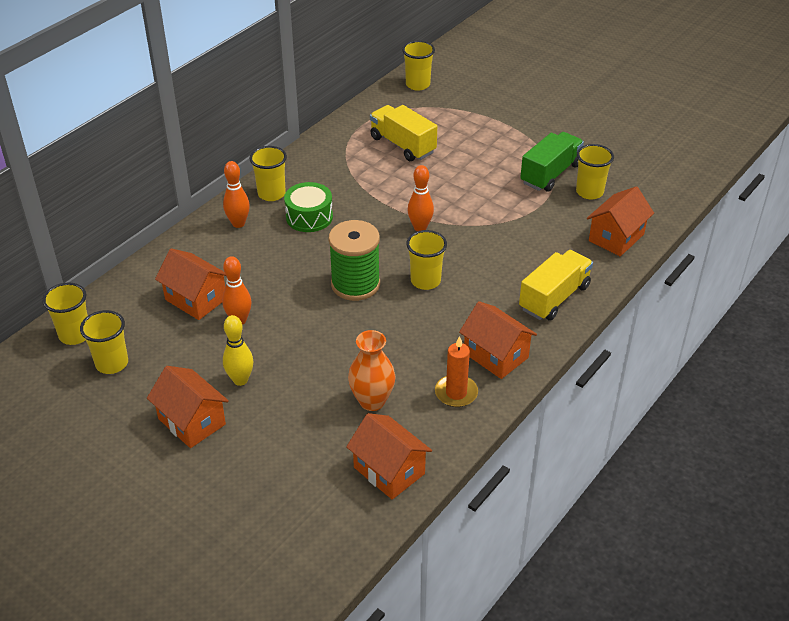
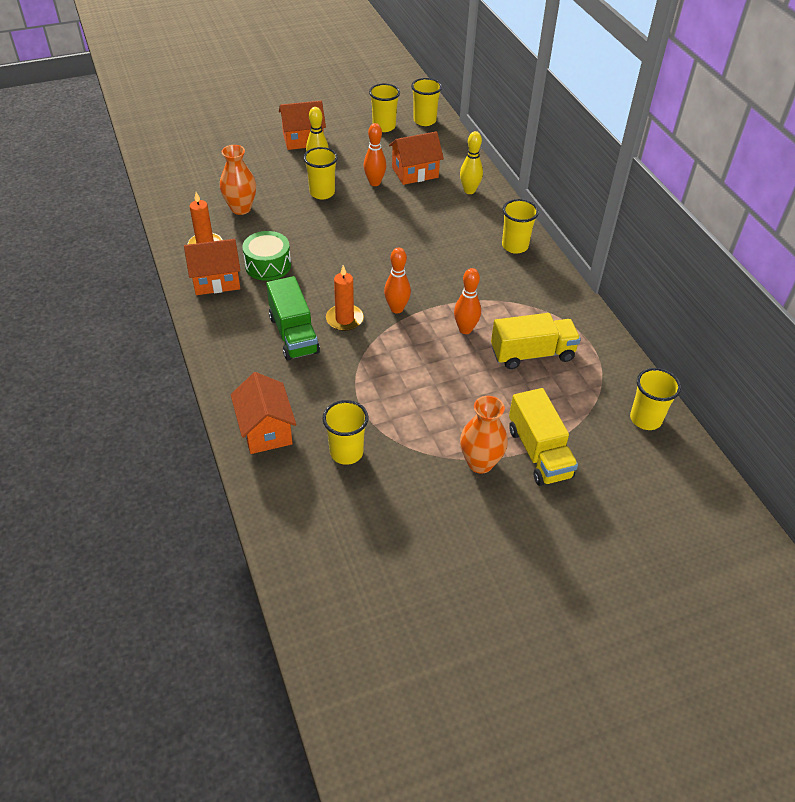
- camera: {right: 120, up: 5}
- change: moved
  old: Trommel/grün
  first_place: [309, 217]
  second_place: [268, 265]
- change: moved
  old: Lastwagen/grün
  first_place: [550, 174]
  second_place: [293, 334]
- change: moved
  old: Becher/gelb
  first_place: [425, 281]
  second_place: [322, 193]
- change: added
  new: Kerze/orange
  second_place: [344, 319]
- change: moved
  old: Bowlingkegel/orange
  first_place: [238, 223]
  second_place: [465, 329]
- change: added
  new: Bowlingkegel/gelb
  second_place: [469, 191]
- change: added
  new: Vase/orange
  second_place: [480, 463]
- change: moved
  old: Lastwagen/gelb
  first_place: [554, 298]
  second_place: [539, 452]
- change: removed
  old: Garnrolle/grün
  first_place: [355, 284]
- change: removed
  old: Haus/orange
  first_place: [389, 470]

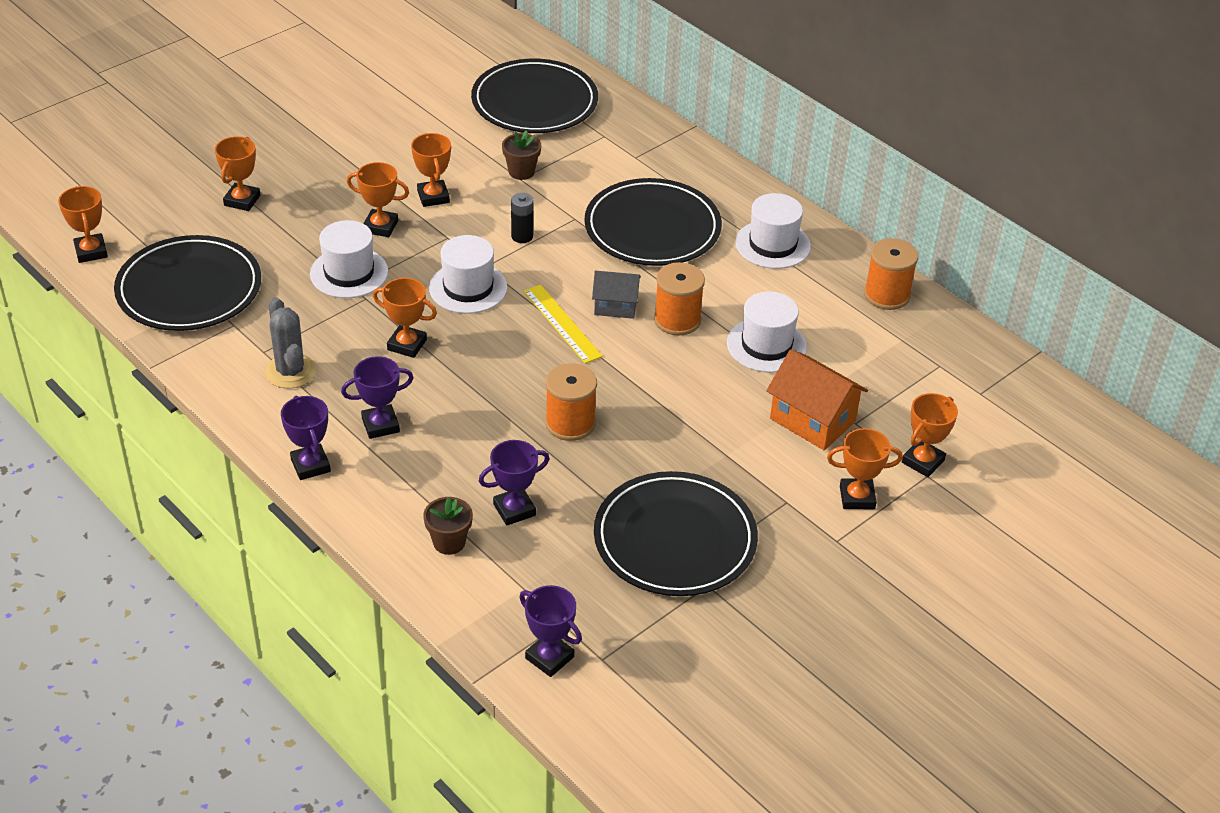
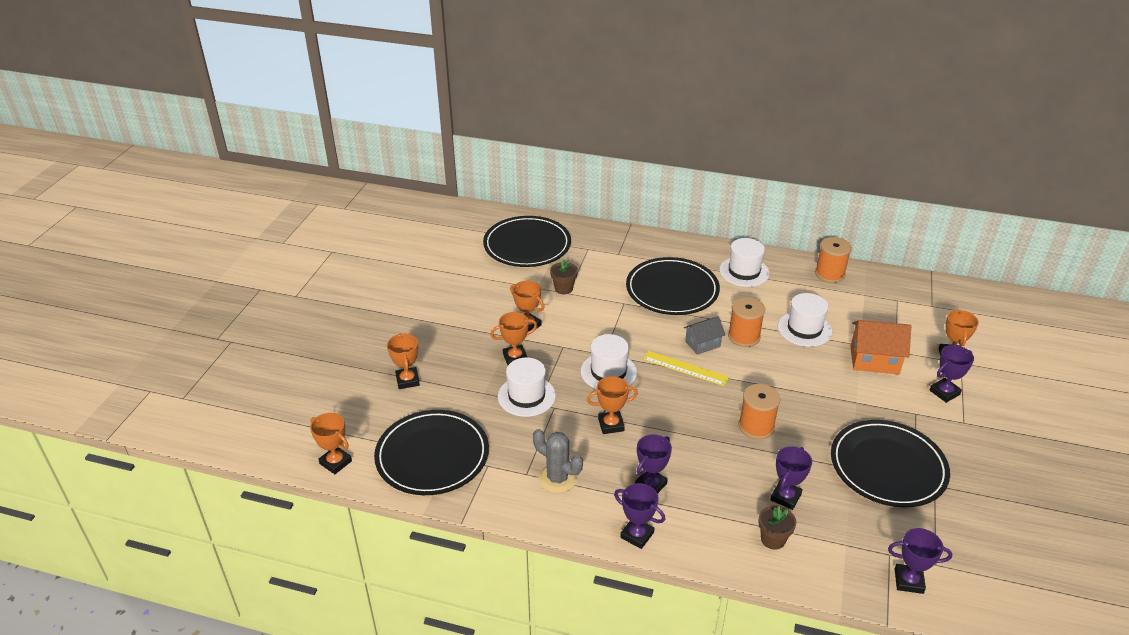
- camera: {right: -30, up: -5}
- change: recoloured
  old: Pokal/orange
  new: Pokal/lila
  first_place: [857, 497]
  second_place: [944, 392]
- change: removed
  old: Batterie/schwarz
  first_place: [522, 236]

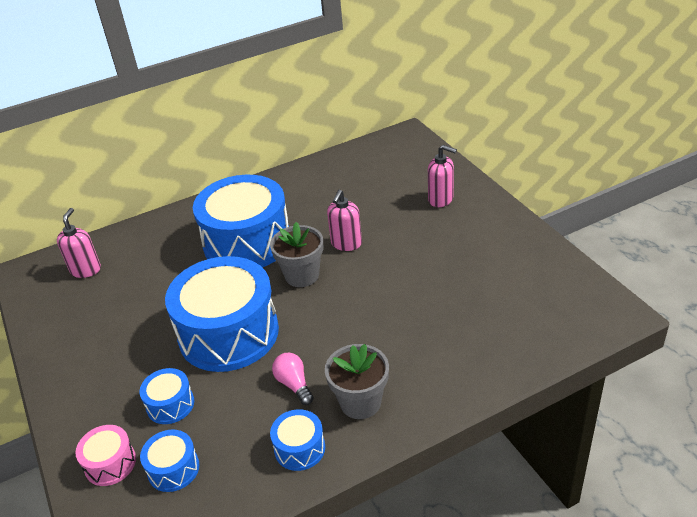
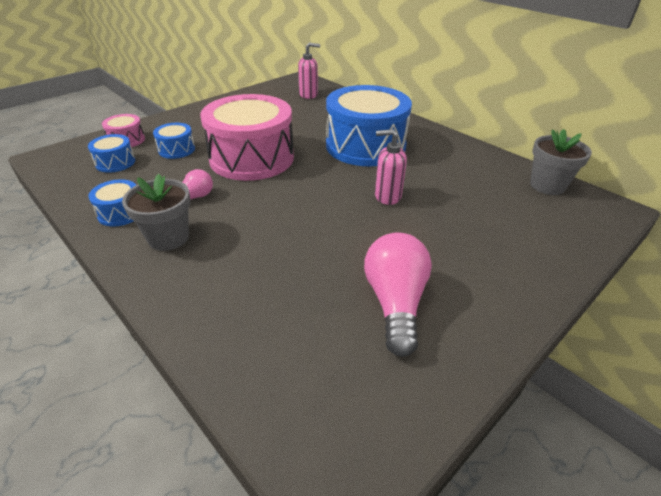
- camera: {right: 70, up: 0}
- change: recoloured
  old: Trommel/blau
  new: Trommel/rosa
  first_place: [229, 333]
  second_place: [252, 158]
- change: added
  new: Glühbirne/rosa
  second_place: [395, 303]
- change: moved
  old: Blumentopf/grau
  first_place: [302, 275]
  second_place: [547, 185]
- change: removed
  old: Seifenspender/rosa
  first_place: [441, 199]

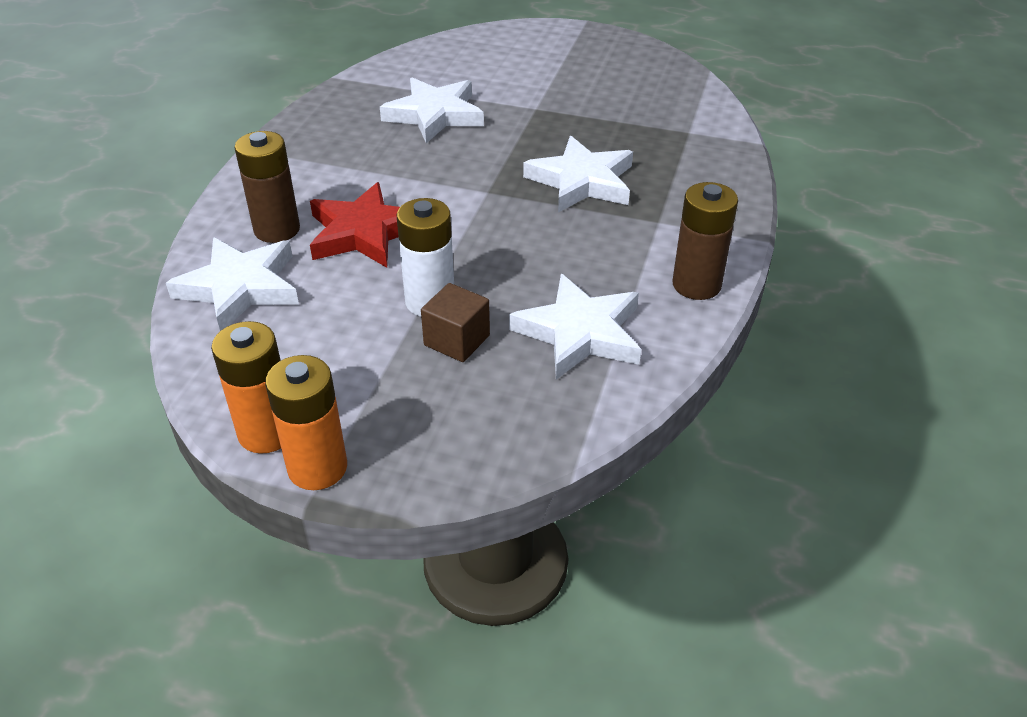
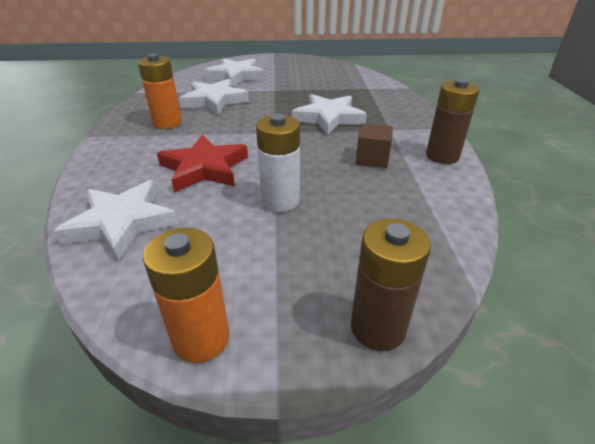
- camera: {right: -20, up: -5}
- change: moved
  old: Batterie/orange
  first_place: [317, 468]
  second_place: [167, 123]
- change: moved
  old: Stern/weiß
  first_place: [580, 333]
  second_place: [236, 76]
- change: moved
  old: Batterie/braun
  first_place: [277, 229]
  second_place: [377, 328]
- change: moved
  old: Kubus/braun
  first_place: [457, 340]
  second_place: [372, 159]

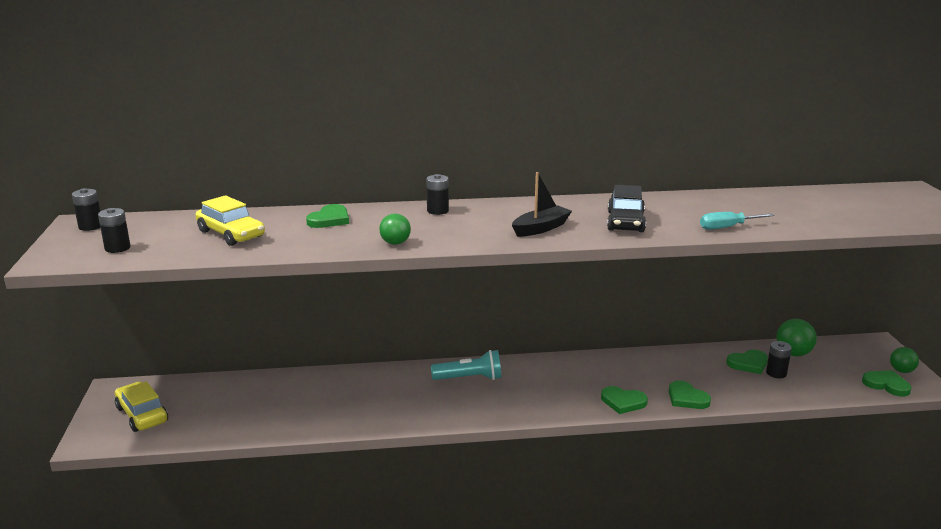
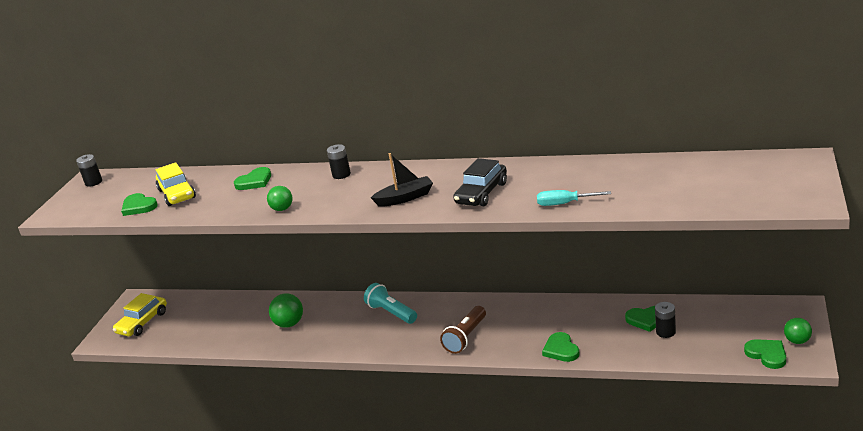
- camera: {right: 25, up: 5}
- change: turned
  old: Auto/gelb
  first_place: [142, 415]
  second_place: [142, 322]
  degrees: -135
- change: moved
  old: Herz/grün
  first_place: [623, 402]
  second_place: [139, 206]
- change: moved
  old: Ball/grün
  first_place: [793, 353]
  second_place: [289, 324]
- change: turned
  old: Taschenlampe/türkis
  first_place: [470, 378]
  second_place: [391, 313]
  degrees: -150
- change: added
  new: Taschenlampe/braun
  second_place: [466, 337]
- change: removed
  old: Batterie/schwarz
  first_place: [117, 248]

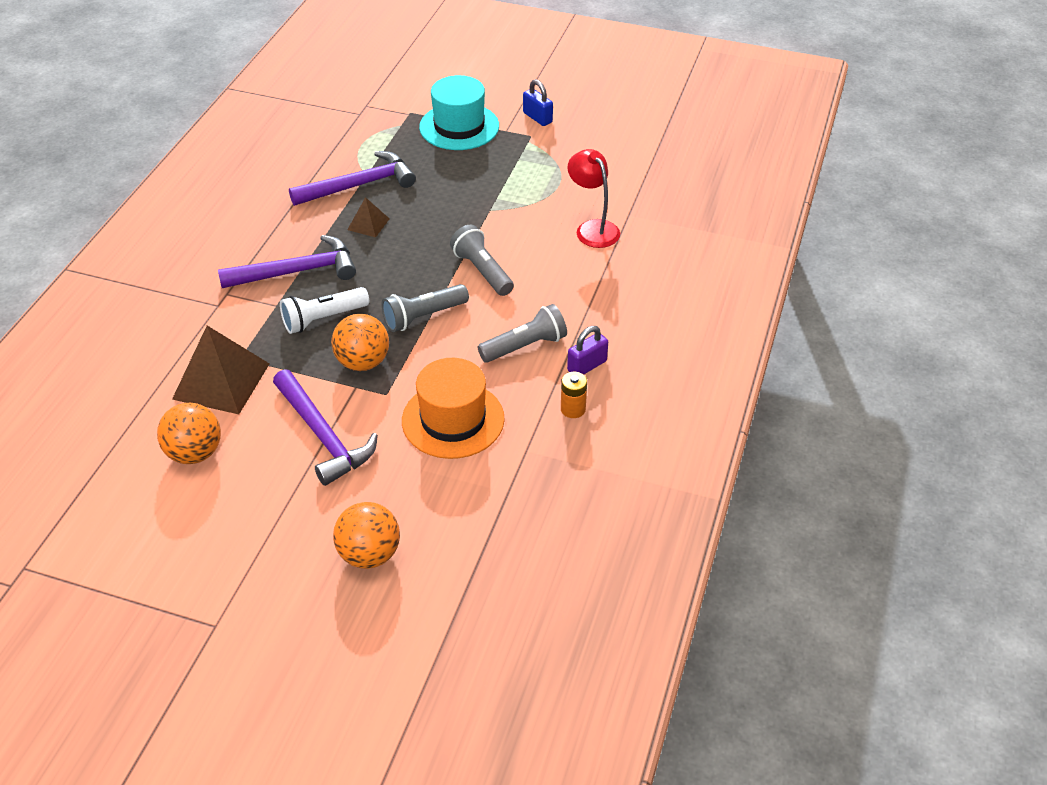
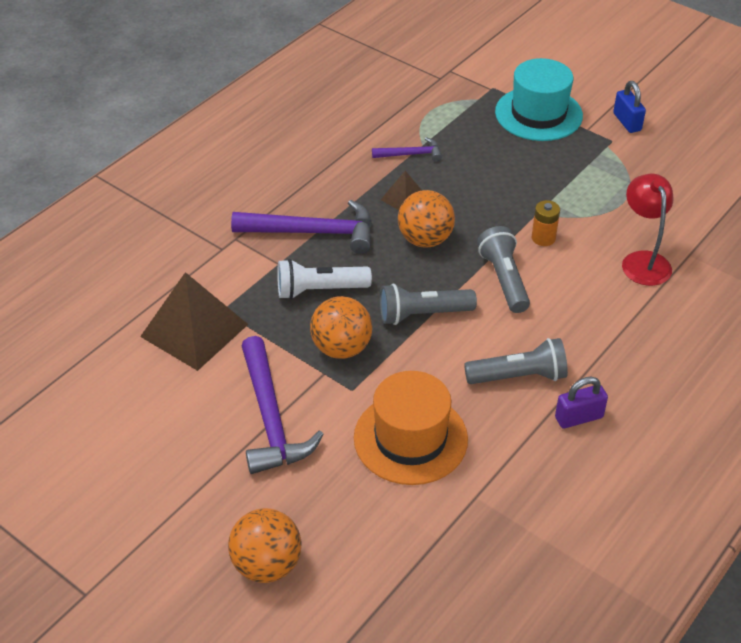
- camera: {right: 20, up: 0}
- change: resized
  old: Hammer/lila
  first_place: [359, 185]
  second_place: [411, 154]
  factor: 0.52
- change: moved
  old: Ball/orange
  first_place: [195, 453]
  second_place: [425, 239]
- change: moved
  old: Batterie/orange
  first_place: [573, 409]
  second_place: [543, 238]

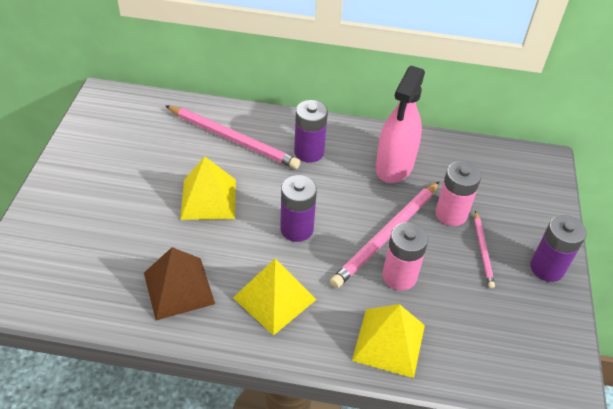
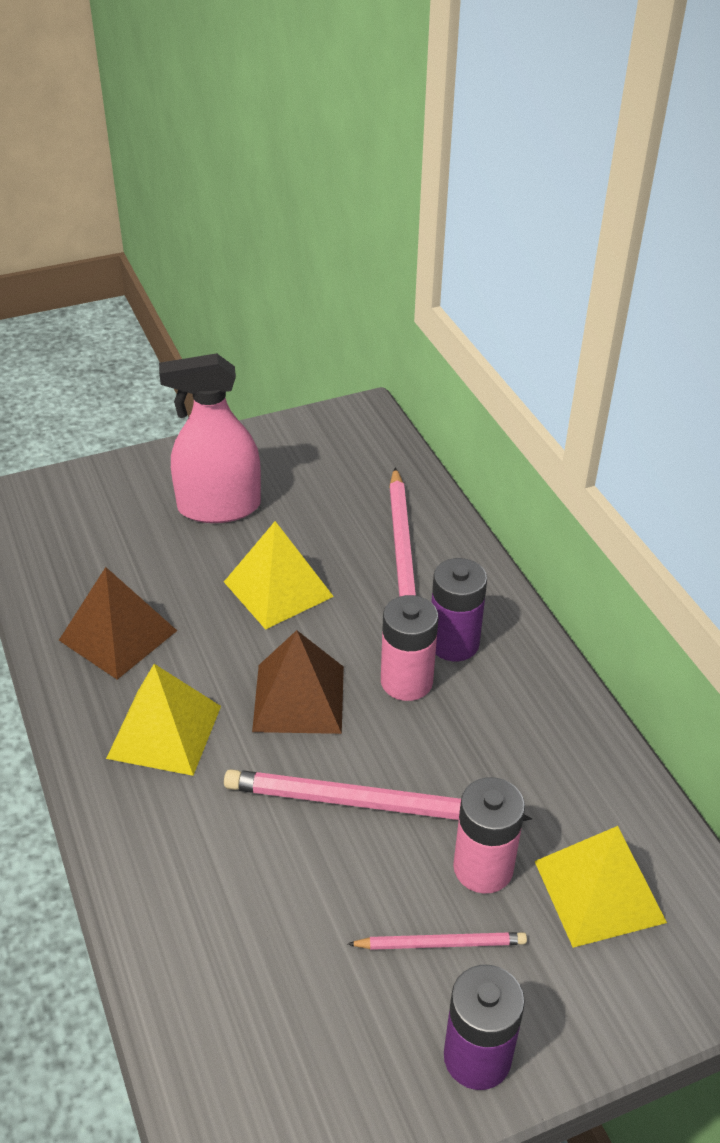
- camera: {right: 60, up: -5}
- change: moved
  old: Sprühflasche/rosa
  first_place: [394, 166]
  second_place: [219, 507]
- change: replaced
  old: Batterie/lila
  new: Pyramide/braun
  first_place: [296, 229]
  second_place: [298, 698]
- change: turned
  old: Bleistift/rosa
  first_place: [483, 250]
  second_place: [440, 943]
  degrees: -150
- change: moved
  old: Batterie/rosa
  first_place: [399, 276]
  second_place: [406, 681]
- change: moved
  old: Pyramide/gelb
  first_place: [389, 342]
  second_place: [599, 891]

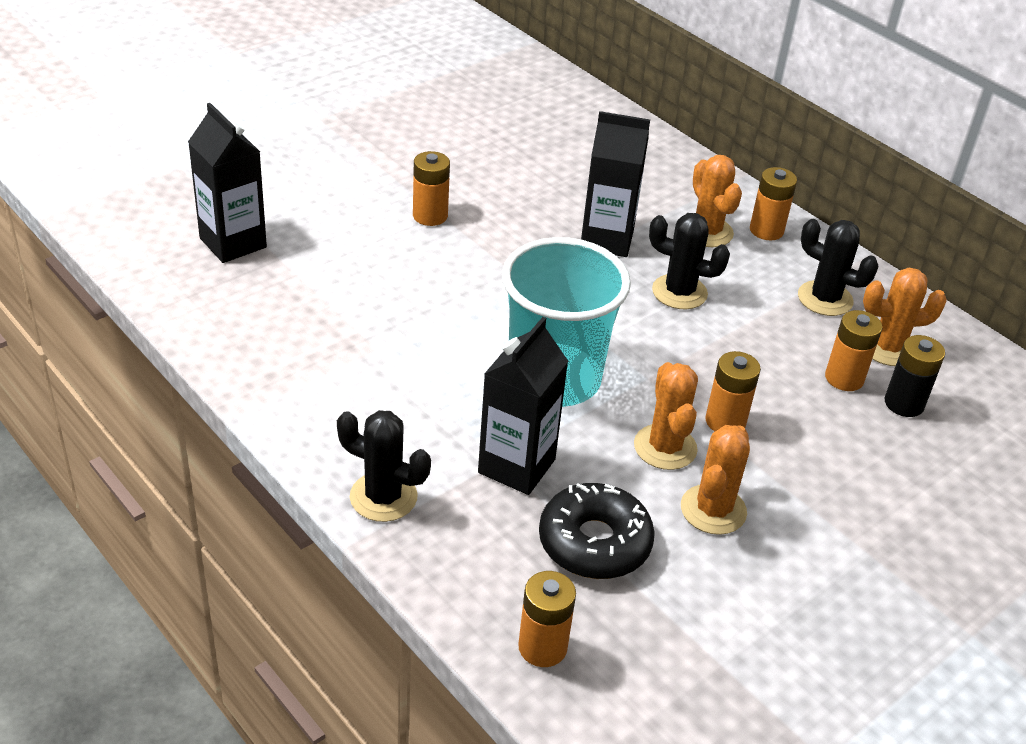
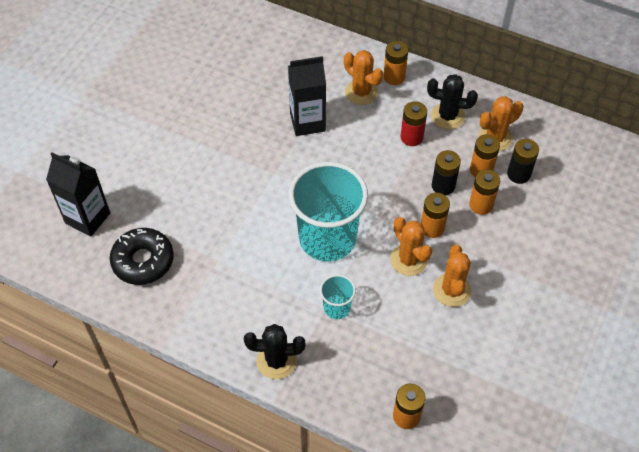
- camera: {right: -20, up: 15}
- change: moved
  old: Donut/schwarz
  first_place: [594, 542]
  second_place: [143, 261]
- change: replaced
  old: Getränkekarton/schwarz
  new: Becher/türkis
  first_place: [516, 466]
  second_place: [337, 308]
- change: added
  new: Batterie/rot
  second_place: [411, 137]
- change: added
  new: Batterie/schwarz
  second_place: [443, 186]
- change: moved
  old: Batterie/orange
  first_place: [430, 216]
  second_place: [481, 205]
- change: removed
  old: Kaktus/schwarz
  first_place: [679, 292]

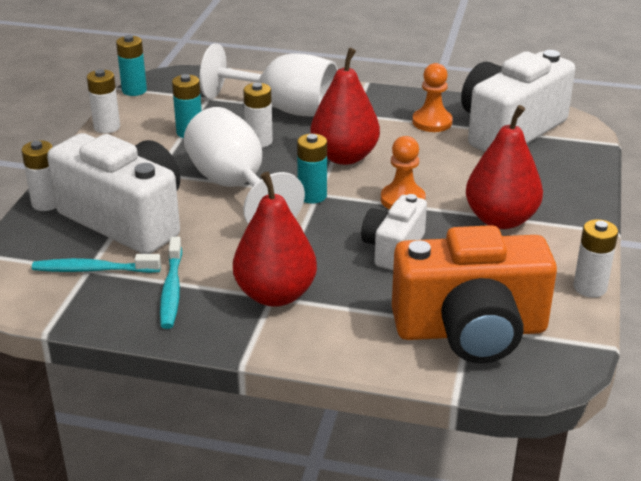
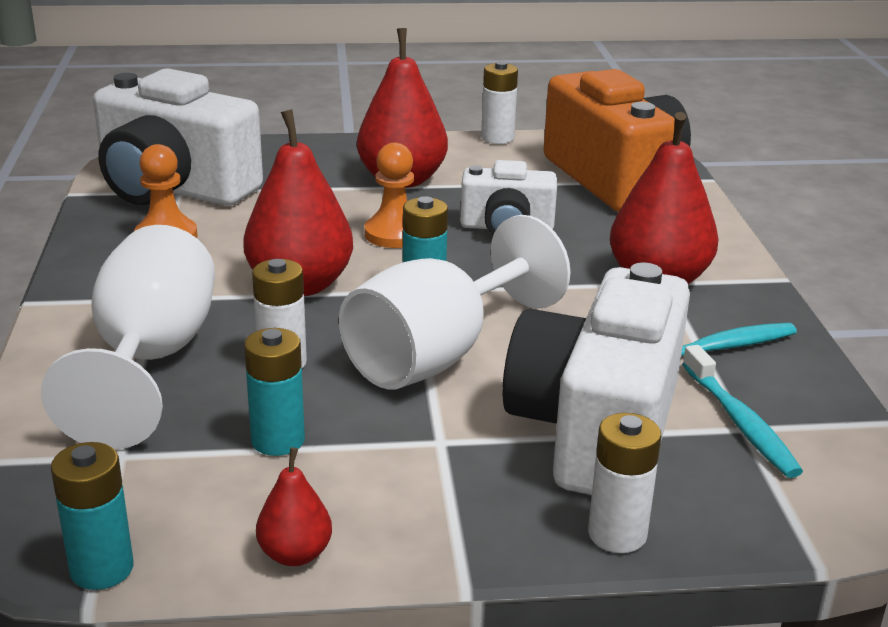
- camera: {right: -110, up: -5}
- change: replaced
  old: Batterie/weiß
  new: Birne/rot
  first_place: [107, 127]
  second_place: [295, 554]

